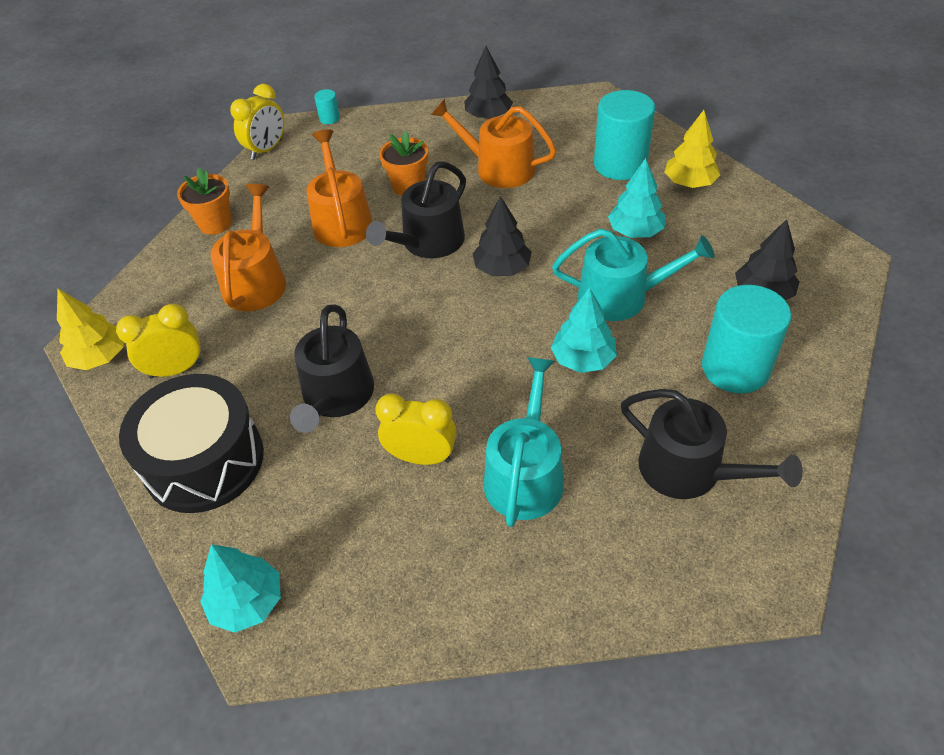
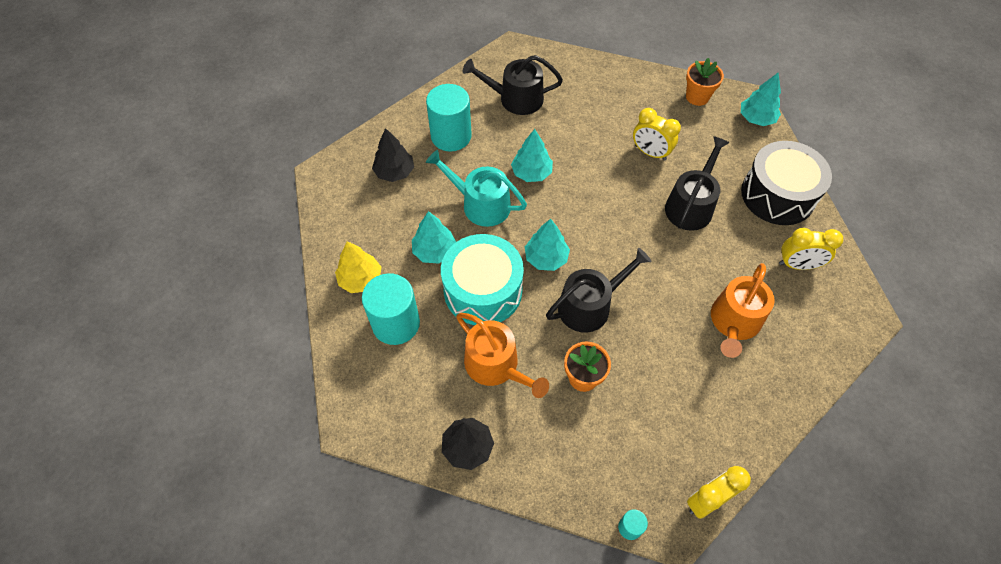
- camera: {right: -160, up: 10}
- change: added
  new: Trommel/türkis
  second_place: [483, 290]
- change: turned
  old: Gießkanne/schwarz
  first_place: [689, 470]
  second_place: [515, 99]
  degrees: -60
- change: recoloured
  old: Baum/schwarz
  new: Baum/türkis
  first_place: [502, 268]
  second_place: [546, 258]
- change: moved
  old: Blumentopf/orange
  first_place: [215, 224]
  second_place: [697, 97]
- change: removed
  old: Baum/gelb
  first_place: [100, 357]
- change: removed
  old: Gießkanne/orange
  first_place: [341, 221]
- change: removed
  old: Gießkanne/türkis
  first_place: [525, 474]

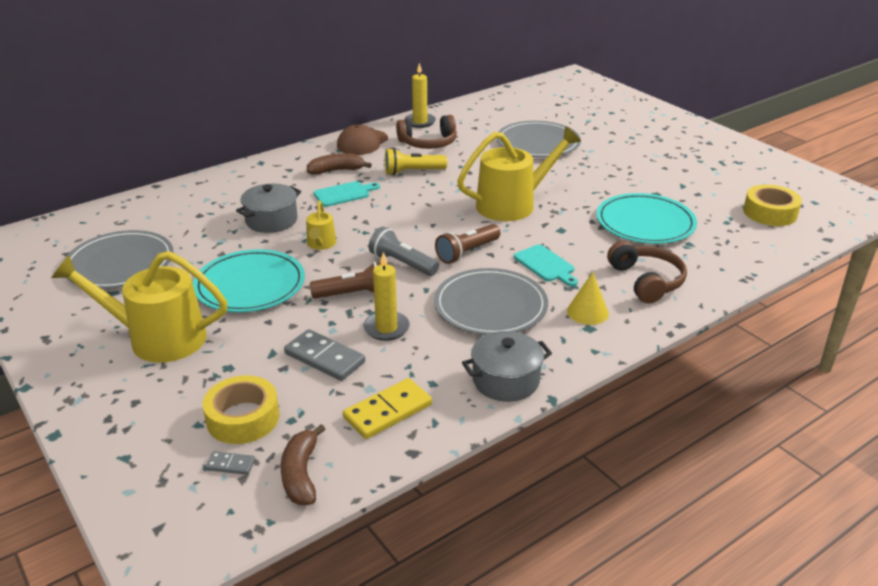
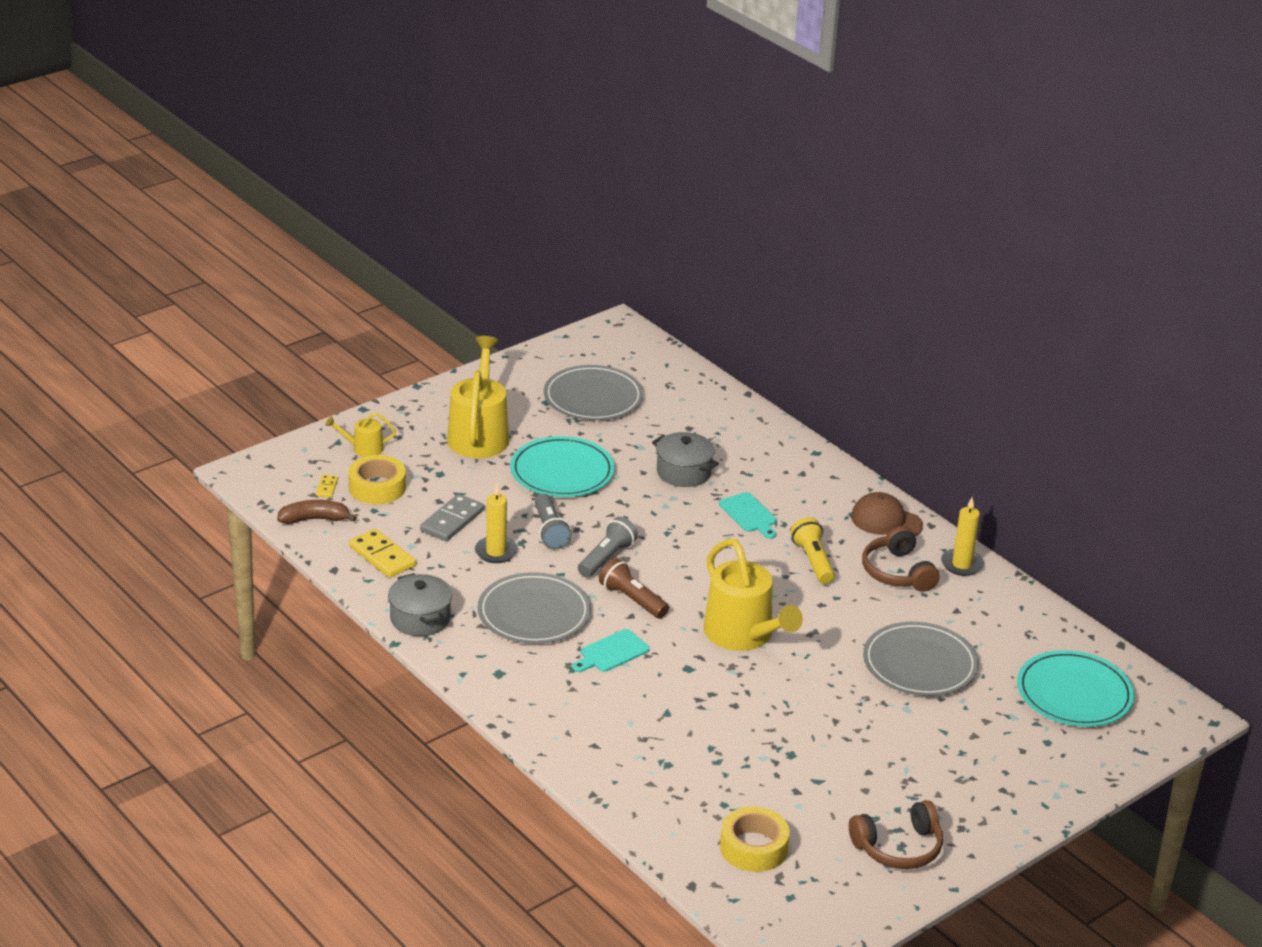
- camera: {right: 85, up: 0}
- change: recoloured
  old: Dominostein/grau
  new: Dominostein/gelb
  first_place: [230, 464]
  second_place: [327, 487]
- change: moved
  old: Gießkanne/gelb
  first_place: [321, 244]
  second_place: [363, 448]
- change: recoloured
  old: Taschenlampe/braun
  new: Taschenlampe/grau
  first_place: [354, 294]
  second_place: [550, 531]
- change: moved
  old: Kopfhörer/braun
  first_place: [646, 281]
  second_place: [898, 848]
- change: moved
  old: Teller/türkis
  first_place: [645, 222]
  second_place: [1074, 693]
- change: removed
  old: Banane/braun
  first_place: [336, 170]
- change: removed
  old: Kegel/gelb
  first_place: [587, 312]

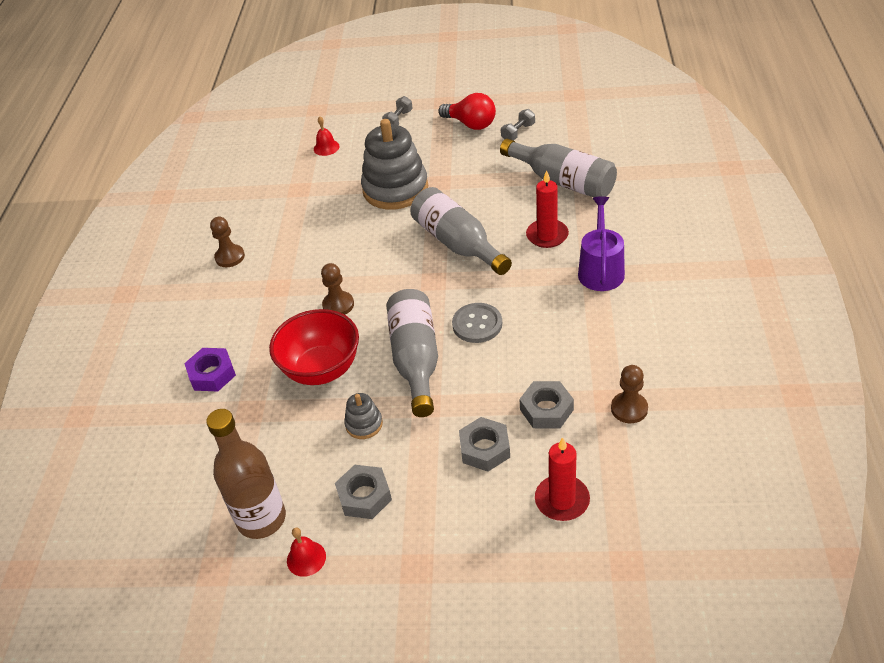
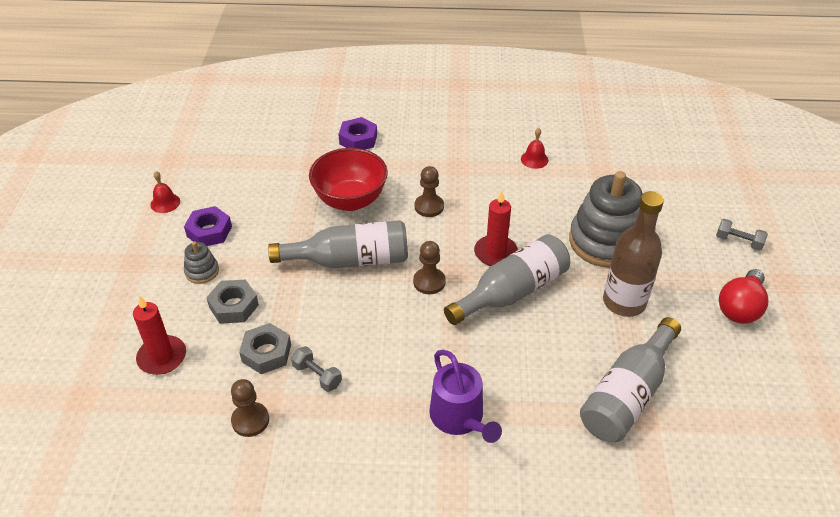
- camera: {right: 85, up: 0}
- change: recoloured
  old: Sechskantmutter/grau
  new: Sechskantmutter/lila
  first_place: [364, 496]
  second_place: [209, 231]
- change: moved
  old: Stapelspielzeug/grau
  first_place: [364, 424]
  second_place: [202, 271]
- change: moved
  old: Hantel/grau
  first_place: [518, 132]
  second_place: [317, 375]
- change: moved
  old: Bauer/braun
  first_place: [230, 257]
  second_place: [429, 282]
- change: turned
  old: Gießkanne/lila
  first_place: [600, 270]
  second_place: [460, 418]
  degrees: 60
- change: moved
  old: Kerze/rot
  first_place: [547, 235]
  second_place: [495, 253]
- change: moved
  old: Glocke/rot
  first_place: [326, 147]
  second_place: [534, 159]
- change: moved
  old: Flasche/braun
  first_place: [261, 519]
  second_place: [624, 302]
- change: removed
  old: Knopf/grau
  first_place: [477, 324]

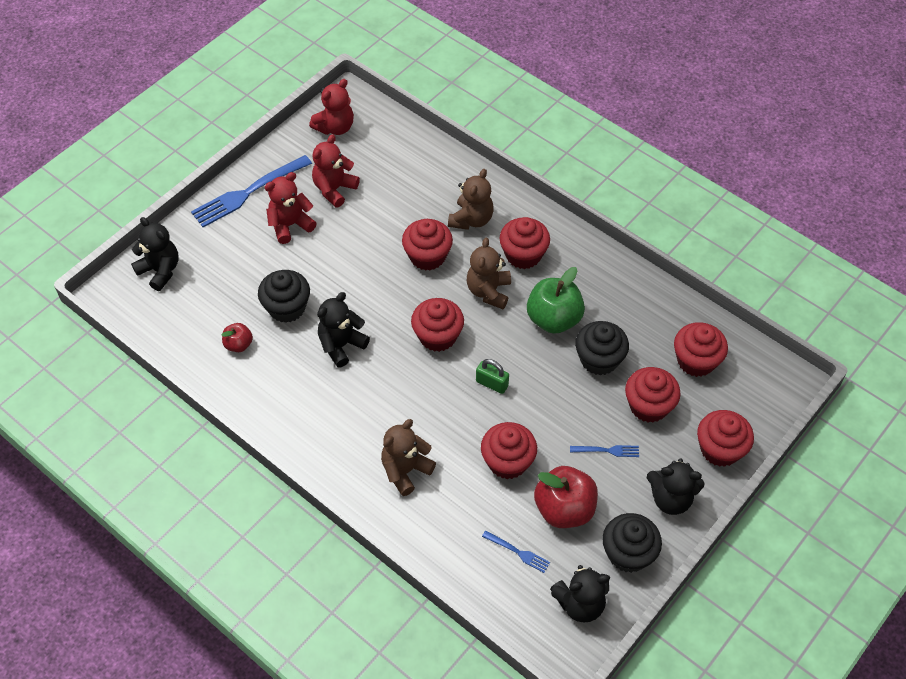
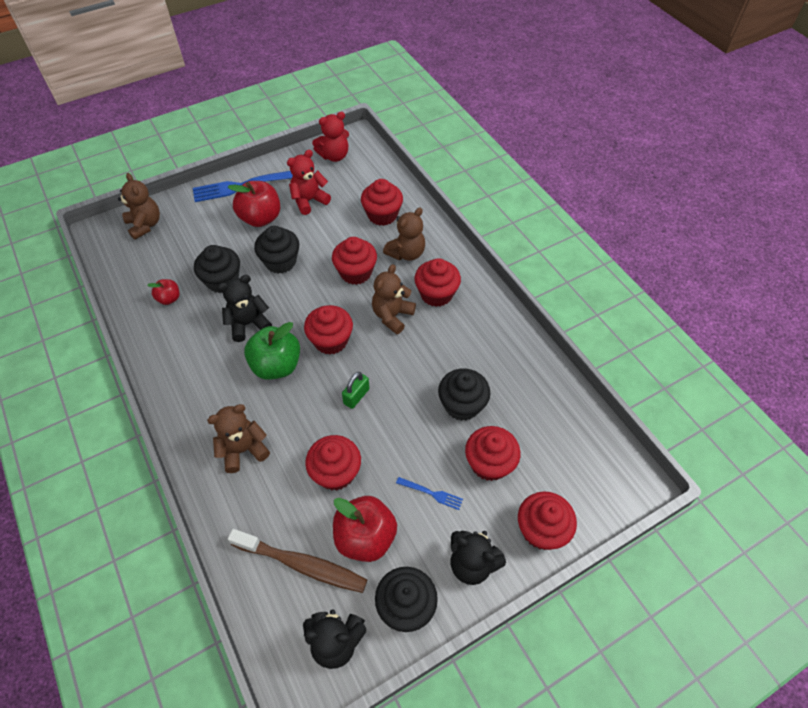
- camera: {right: 20, up: 0}
- change: recoloured
  old: Teddybär/schwarz
  new: Teddybär/braun
  first_place: [160, 271]
  second_place: [145, 225]
- change: replaced
  old: Teddybär/rot
  new: Apfel/rot
  first_place: [290, 225]
  second_place: [260, 218]
- change: replaced
  old: Gabel/blau
  new: Zahnbürste/braun
  first_place: [518, 552]
  second_place: [302, 564]
- change: moved
  old: Apfel/grün
  first_place: [553, 319]
  second_place: [276, 366]
- change: added
  new: Muffin/schwarz
  second_place: [280, 261]
- change: turned
  old: Vorhängeschloss/grün
  first_place: [492, 384]
  second_place: [356, 396]
  degrees: 75
- change: moved
  old: Muffin/rot
  first_place: [696, 361]
  second_place: [382, 215]

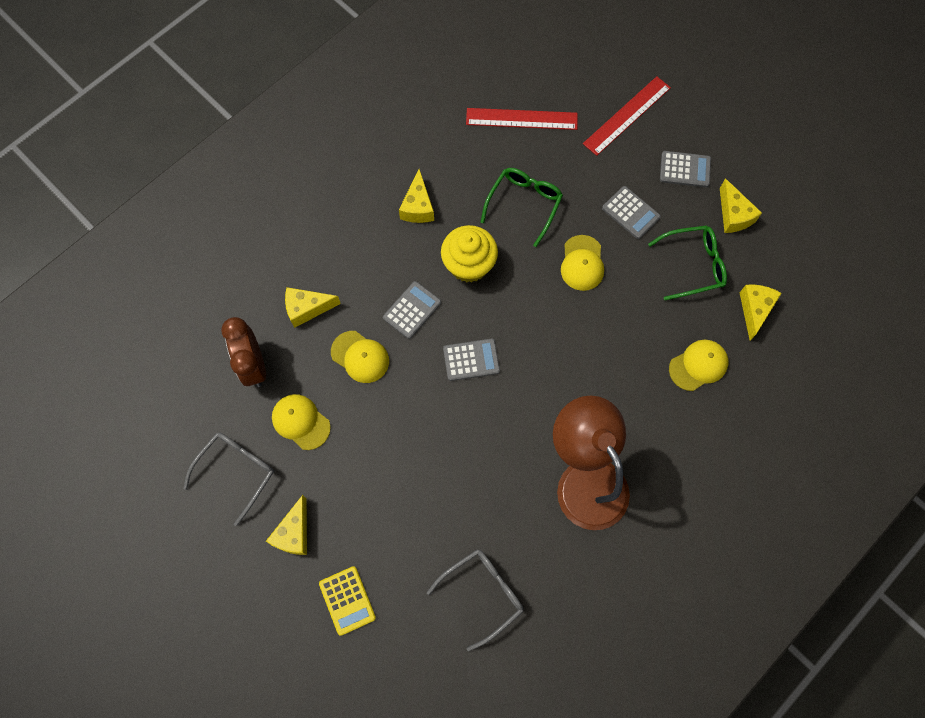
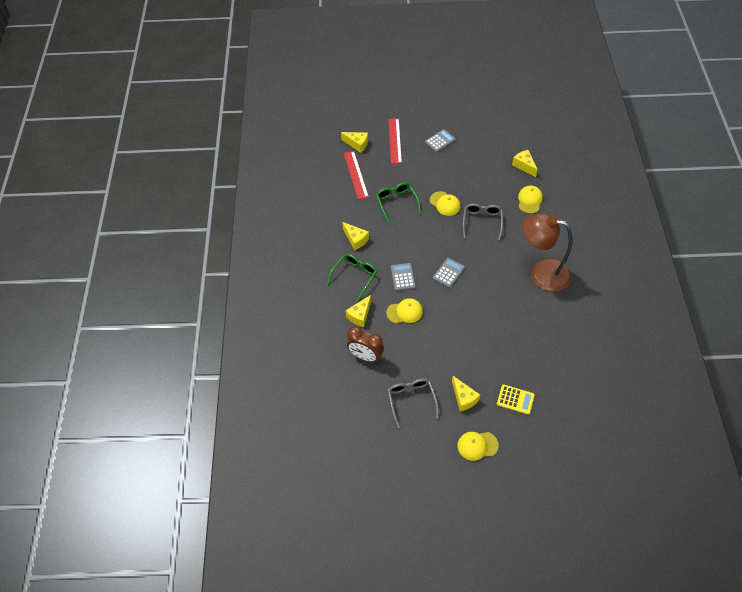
- camera: {right: -45, up: -15}
- change: moved
  old: Brille/grün
  first_place: [693, 265]
  second_place: [354, 276]
- change: moved
  old: Käse/gelb
  first_place: [733, 215]
  second_place: [357, 144]
- change: turned
  old: Lineal/rot
  first_place: [521, 119]
  second_place: [356, 174]
  degrees: -60
- change: moved
  old: Kappe/gelb
  first_place: [301, 422]
  second_place: [477, 445]
- change: moved
  old: Brille/grau
  first_place: [482, 594]
  second_place: [482, 222]
- change: removed
  old: Muffin/gelb
  first_place: [469, 265]
- change: removed
  old: Taschenrechner/grau
  first_place: [631, 213]

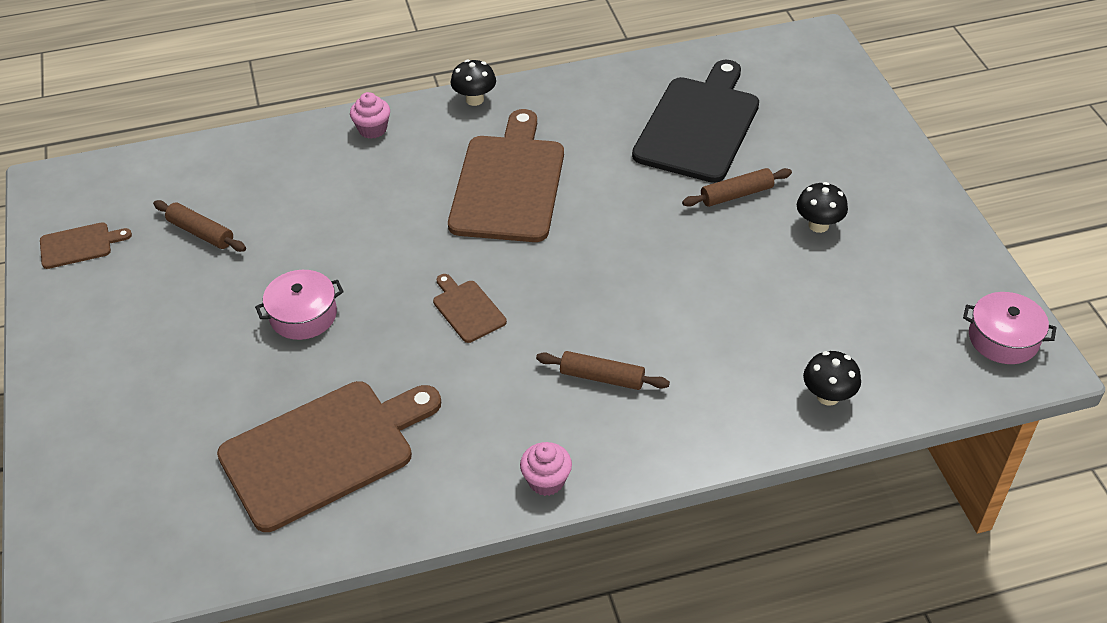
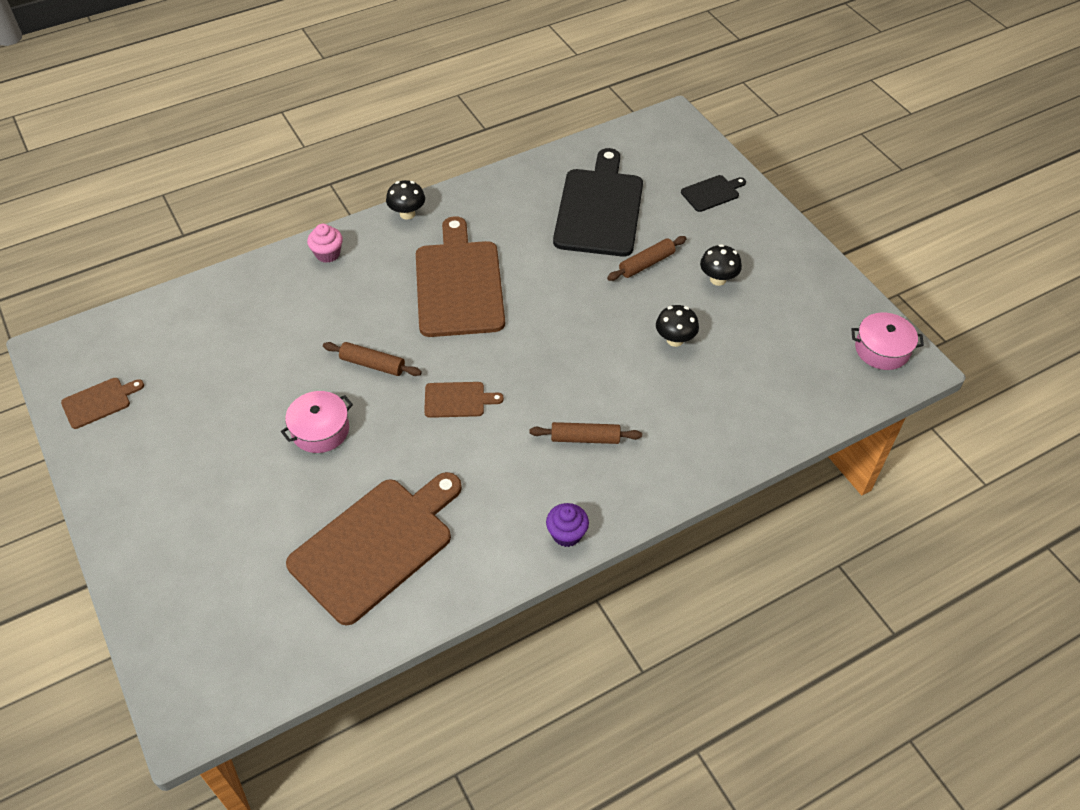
- camera: {right: -15, up: 5}
- change: moved
  old: Nudelholz/braun
  first_place: [201, 233]
  second_place: [372, 364]
- change: turned
  old: Schneidebrett/braun
  first_place: [467, 309]
  second_place: [458, 400]
  degrees: 135
- change: recoloured
  old: Muffin/rosa
  new: Muffin/lila
  first_place: [546, 481]
  second_place: [566, 534]
- change: moved
  old: Pilz/schwarz
  first_place: [828, 396]
  second_place: [675, 340]
- change: added
  new: Schneidebrett/schwarz
  second_place: [712, 193]

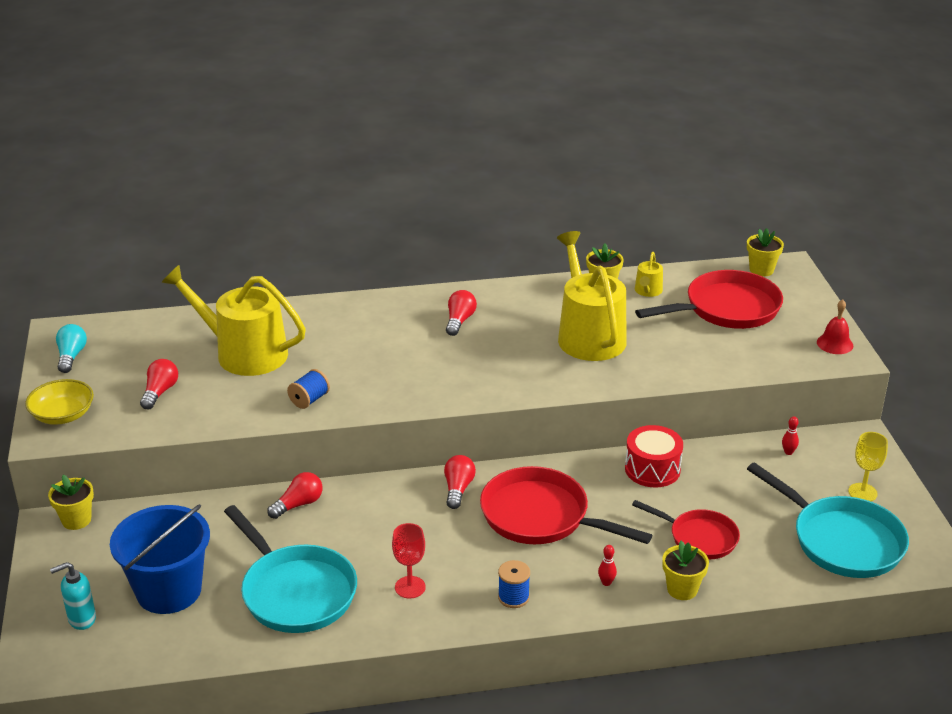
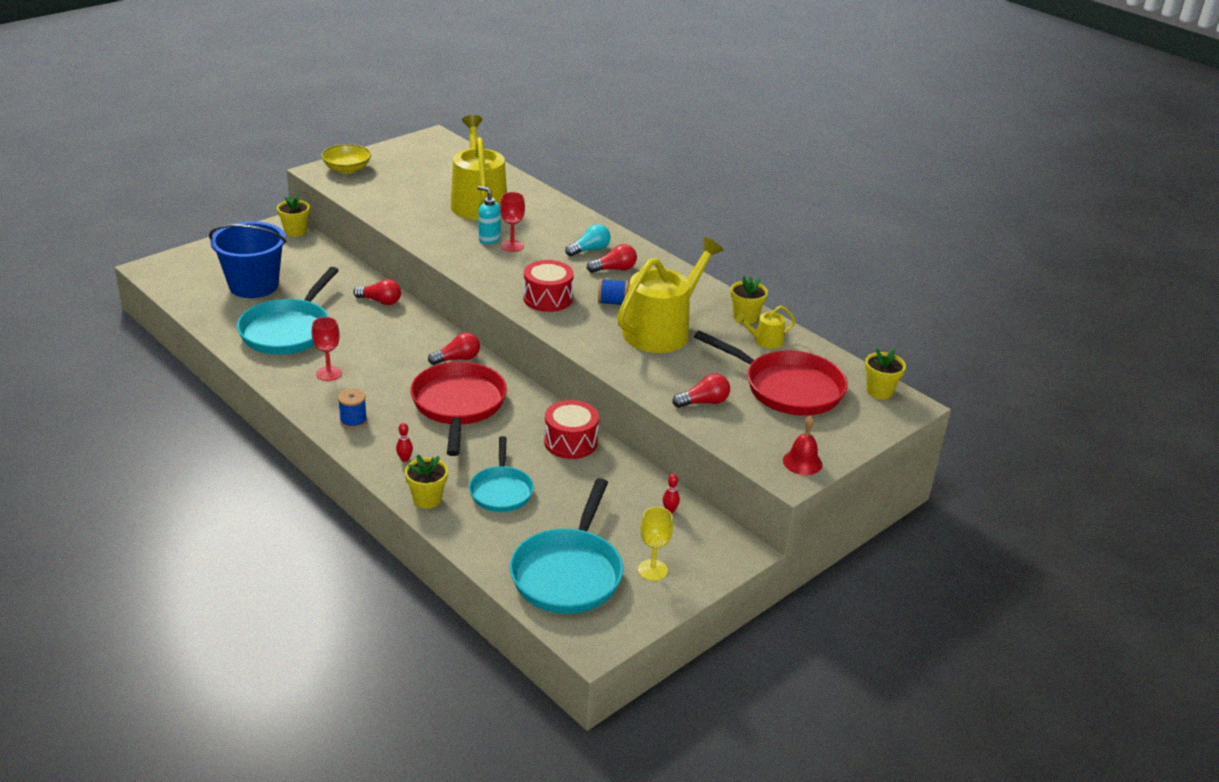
- camera: {right: 55, up: 0}
- change: recoloured
  old: Pfanne/rot
  new: Pfanne/türkis
  first_place: [699, 538]
  second_place: [501, 491]
- change: moved
  old: Seifenspender/türkis
  first_place: [81, 619]
  second_place: [489, 239]
- change: added
  new: Kelch/rot
  second_place: [512, 246]
- change: added
  new: Trommel/rot
  second_place: [547, 298]
- change: moved
  old: Glühbirne/türkis
  first_place: [71, 356]
  second_place: [589, 250]
- change: moved
  old: Garnrolle/blau
  first_place: [309, 400]
  second_place: [612, 302]
- change: moved
  old: Glühbirne/rot
  first_place: [160, 392]
  second_place: [704, 402]

